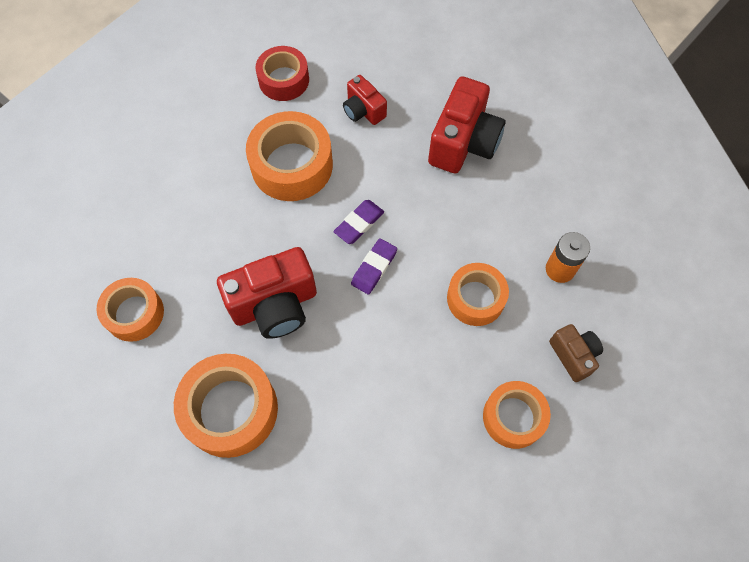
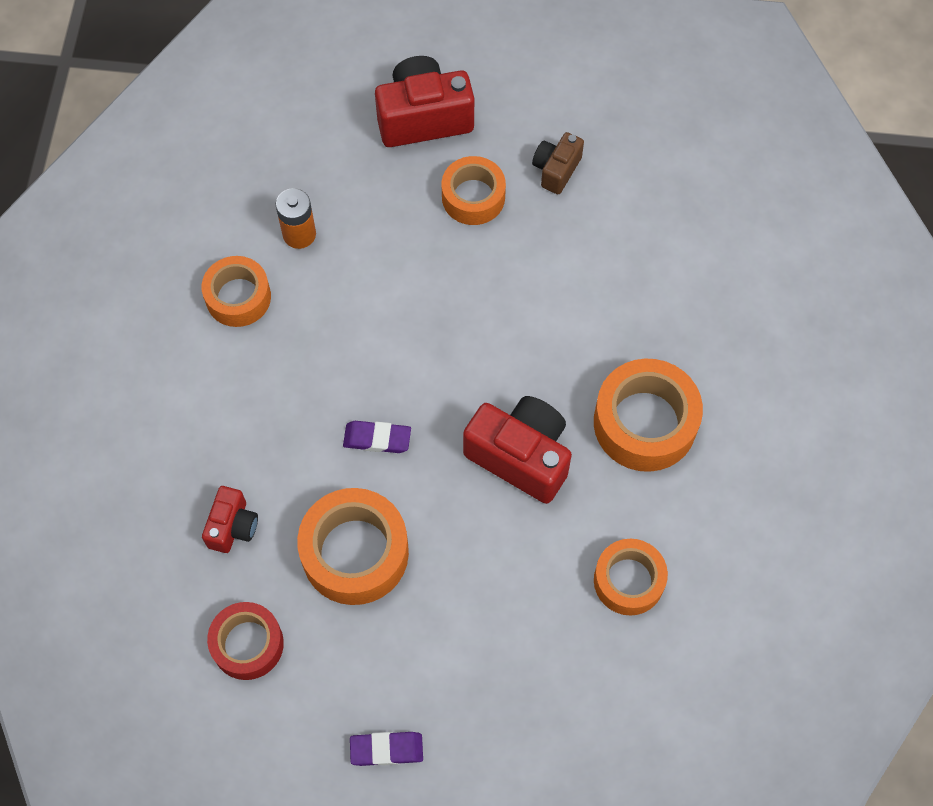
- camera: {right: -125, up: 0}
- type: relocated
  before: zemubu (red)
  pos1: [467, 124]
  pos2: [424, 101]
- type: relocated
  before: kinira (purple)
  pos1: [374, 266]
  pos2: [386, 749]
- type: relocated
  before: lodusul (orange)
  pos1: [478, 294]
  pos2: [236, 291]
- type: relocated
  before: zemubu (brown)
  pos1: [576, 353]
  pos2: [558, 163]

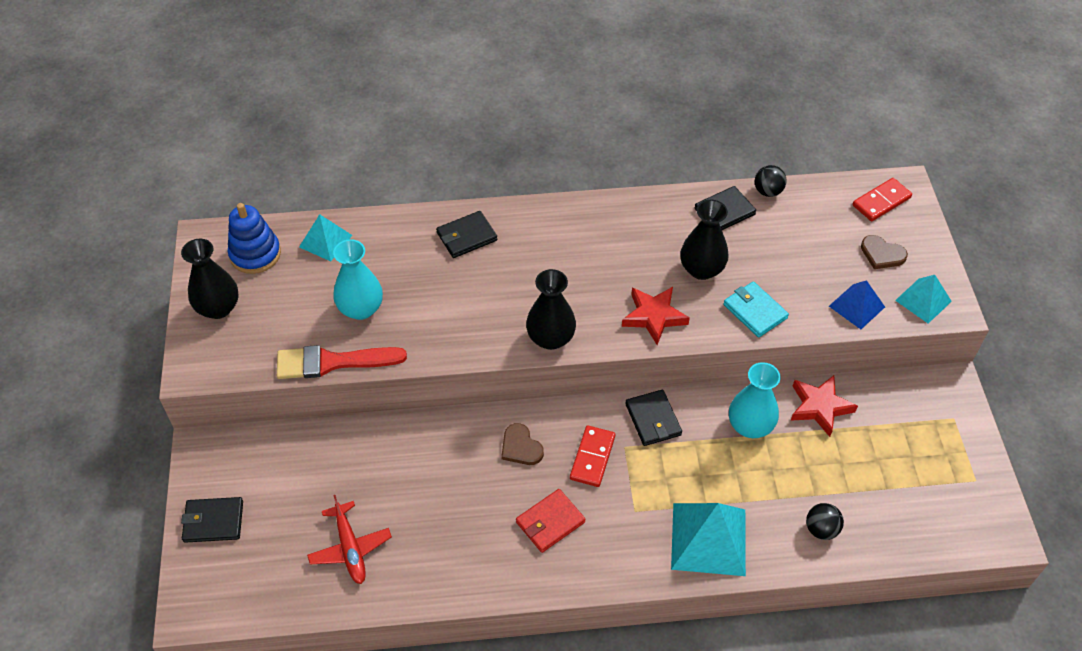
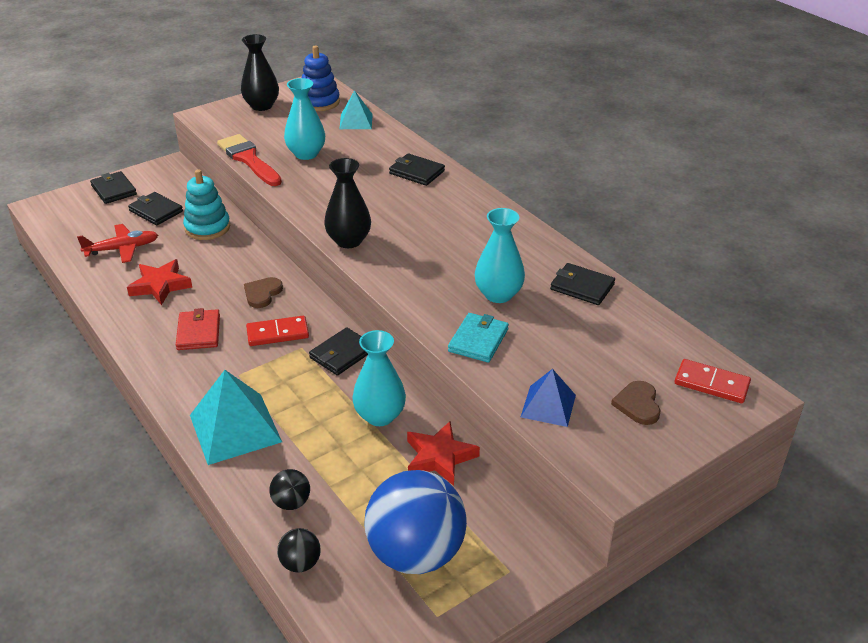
- camera: {right: 60, up: -15}
- type: relocated
  before: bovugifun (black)
  pos1: [770, 181]
  pos2: [299, 550]
- type: colour
  before: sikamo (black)
  after: sikamo (turquoise)
  pos1: [704, 240]
  pos2: [500, 255]
- type: missing
  before: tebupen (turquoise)
  pos1: [923, 299]
- type: relocated
  before: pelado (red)
  pos1: [656, 316]
  pos2: [159, 282]
- type: spun
  before: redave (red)
  pos1: [550, 521]
  pos2: [198, 329]
  turn: 60
- type: spun
  before: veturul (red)
  pos1: [349, 539]
  pos2: [117, 243]
  turn: -150
- type: appeared
  after: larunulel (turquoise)
  pos2: [206, 204]
- type: appeared
  after: redave (black)
  pos2: [155, 208]
- type: appeared
  after: bovugifun (blue)
  pos2: [415, 522]

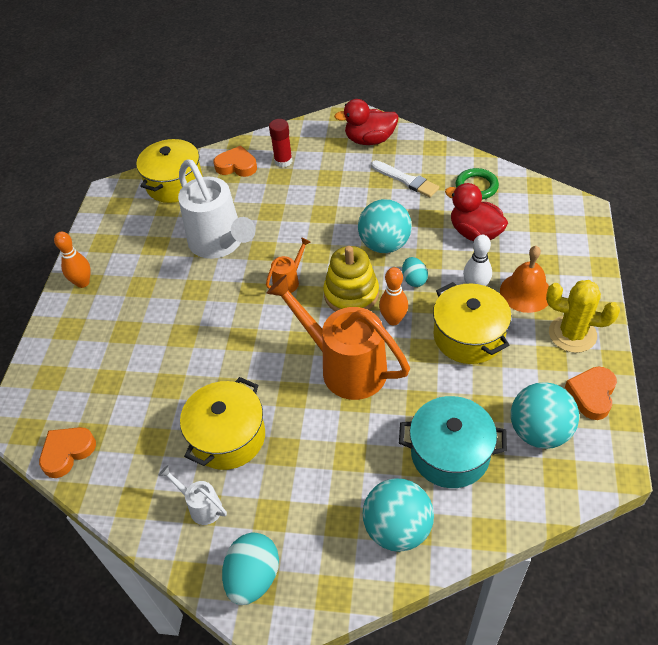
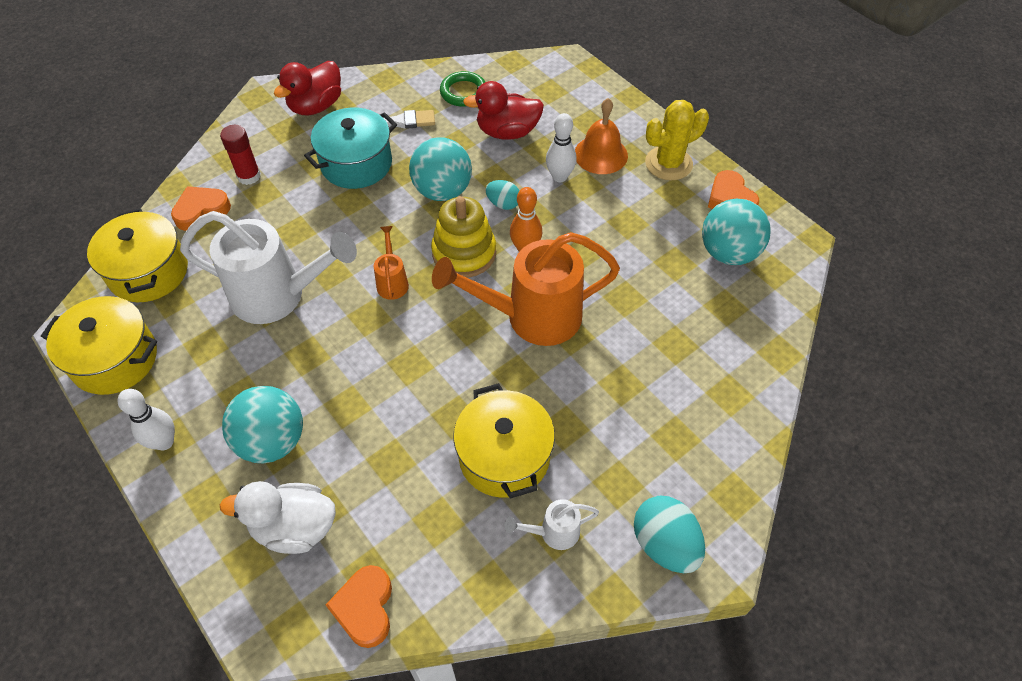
- camera: {right: -50, up: 5}
- type: colour
  before: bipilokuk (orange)
  after: bipilokuk (white)
  pos1: [72, 259]
  pos2: [146, 420]
- type: relocated
  before: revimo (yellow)
  pos1: [472, 323]
  pos2: [99, 345]
- type: relocated
  before: revimo (turquoise)
  pos1: [453, 442]
  pos2: [350, 148]
- type: relocated
  before: bovugifun (turquoise)
  pos1: [398, 515]
  pos2: [262, 424]
- type: appeared
  after: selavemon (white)
  pos2: [278, 517]

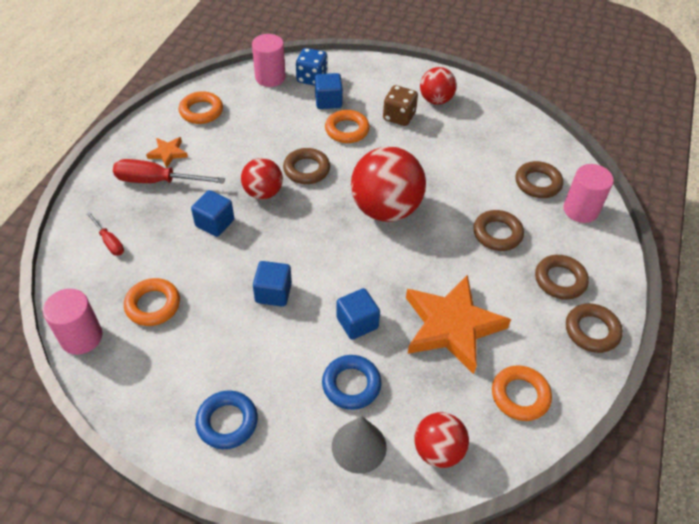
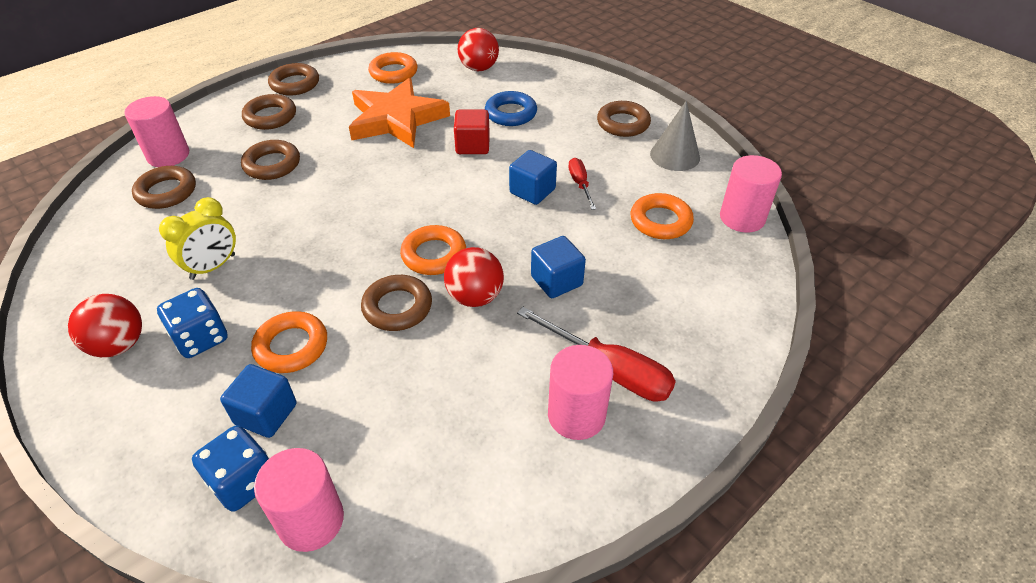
- camera: {right: -150, up: -5}
- type: colour
  before: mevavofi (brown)
  after: mevavofi (blue)
  pos1: [400, 105]
  pos2: [192, 323]
- type: relocated
  before: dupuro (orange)
  pos1: [201, 107]
  pos2: [433, 250]
- type: exchanged
  before: pelado (orange)
  after: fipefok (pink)
  pos1: [167, 152]
  pos2: [580, 392]
- type: missing
  before: bovugifun (red)
  pos1: [388, 184]
- type: relocated
  before: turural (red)
  pos1: [105, 234]
  pos2: [582, 184]
- type: colour
  before: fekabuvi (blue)
  after: fekabuvi (red)
  pos1: [358, 314]
  pos2: [472, 132]
- type: colour
  before: dupuro (blue)
  after: dupuro (brown)
  pos1: [226, 419]
  pos2: [624, 119]
- type: relocated
  before: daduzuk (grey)
  pos1: [359, 445]
  pos2: [675, 136]
- type: appeared
  after: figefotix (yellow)
  pos2: [197, 238]

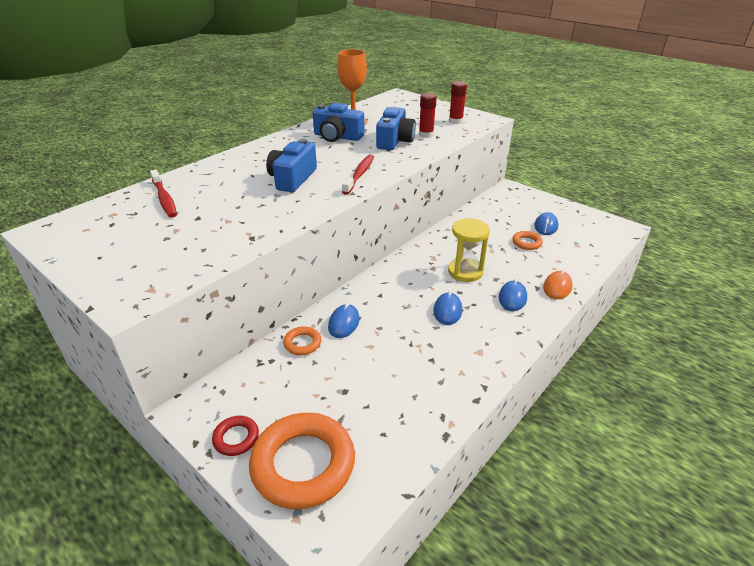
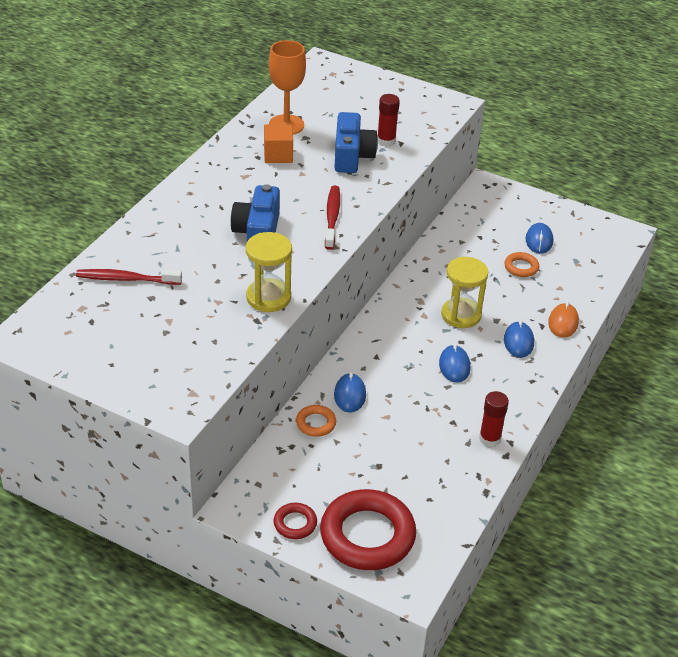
- camera: {right: -15, up: 5}
- type: relocated
  before: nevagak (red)
  pos1: [458, 102]
  pos2: [494, 419]
- type: exchanged
  before: zemubu (blue)
  after: fekabuvi (orange)
  pos1: [339, 122]
  pos2: [278, 143]
- type: spun
  before: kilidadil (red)
  pos1: [163, 194]
  pos2: [129, 277]
  turn: 135
- type: colour
  before: dupuro (orange)
  after: dupuro (red)
  pos1: [302, 461]
  pos2: [368, 529]
- type: appeared
  after: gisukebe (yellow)
  pos2: [269, 272]

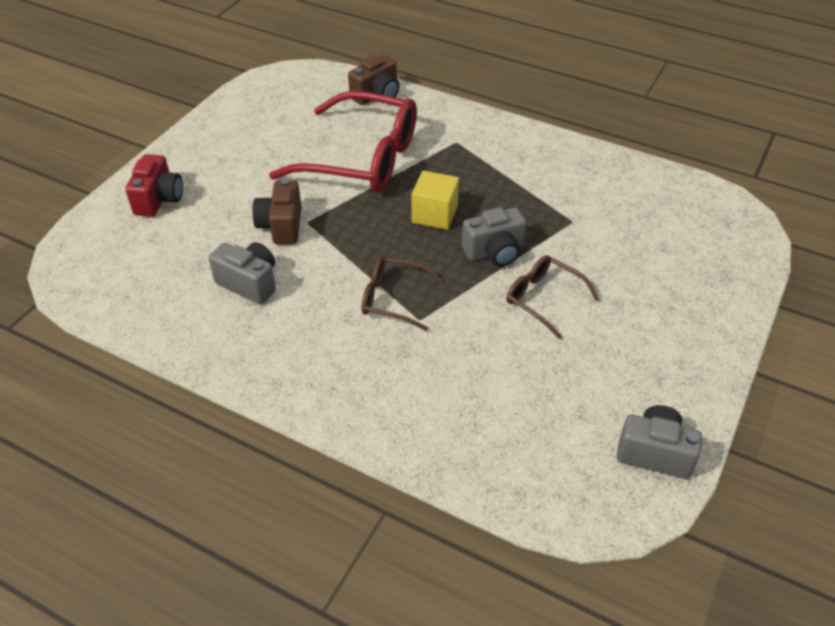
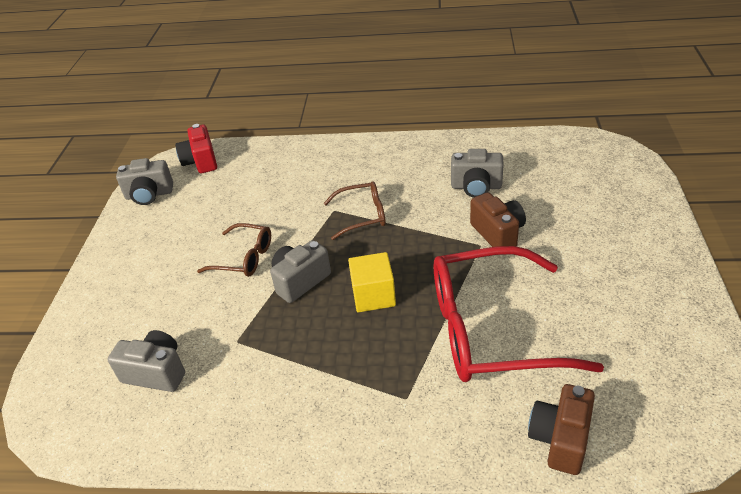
- camera: {right: 160, up: -5}
- type: relocated
  before: zemubu (red)
  pos1: [154, 185]
  pos2: [196, 148]
- type: appeared
  after: zemubu (grey)
  pos2: [146, 361]

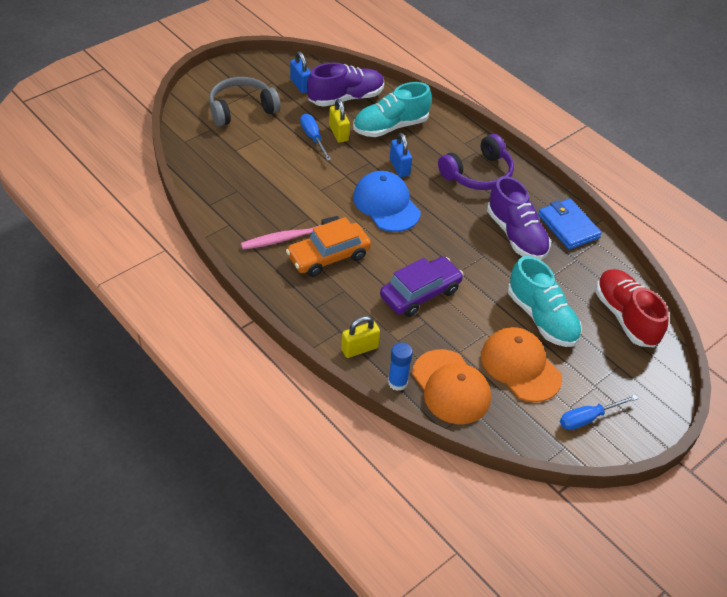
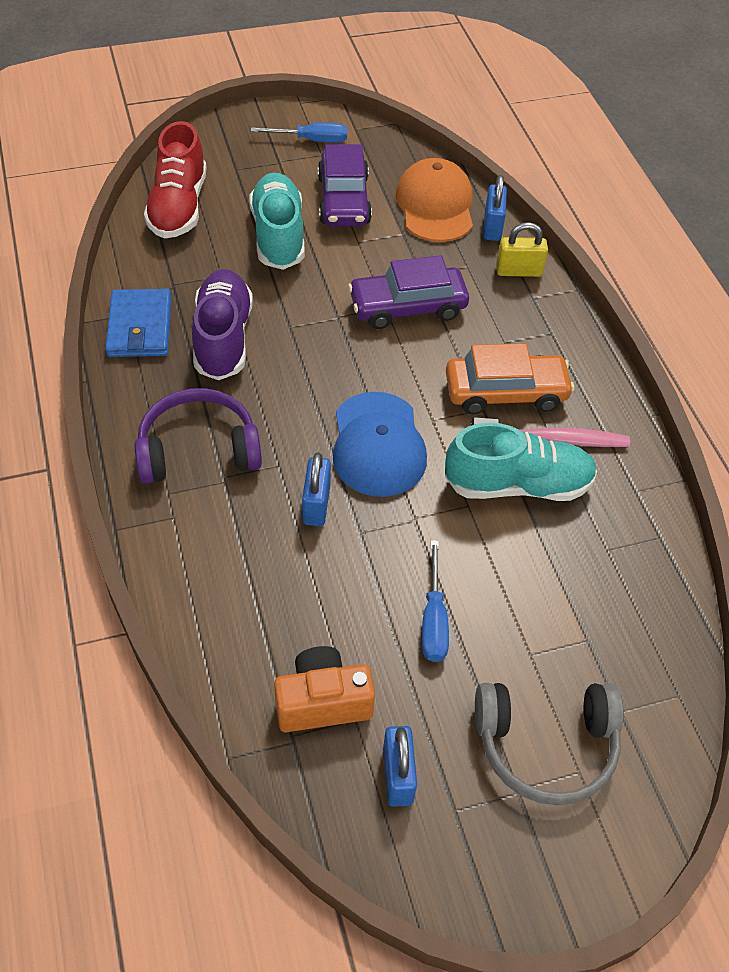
- camera: {right: -155, up: 5}
- type: exchanged
  before: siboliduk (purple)
  after: zemubu (orange)
  pos1: [345, 85]
  pos2: [324, 689]
- type: relocated
  before: siboliduk (turquoise)
  pos1: [392, 109]
  pos2: [521, 462]
- type: missing
  before: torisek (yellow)
  pos1: [339, 121]
- type: exchanged
  before: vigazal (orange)
  after: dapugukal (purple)
  pos1: [521, 364]
  pos2: [345, 185]
- type: exchanged
  before: nevagak (blue)
  after: torisek (blue)
  pos1: [400, 366]
  pos2: [495, 208]

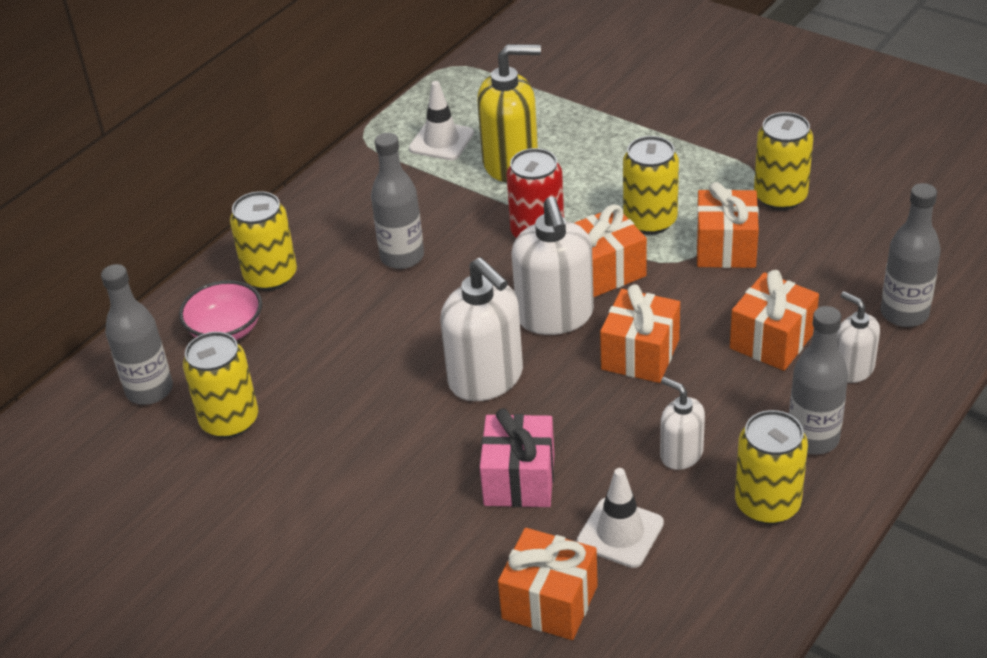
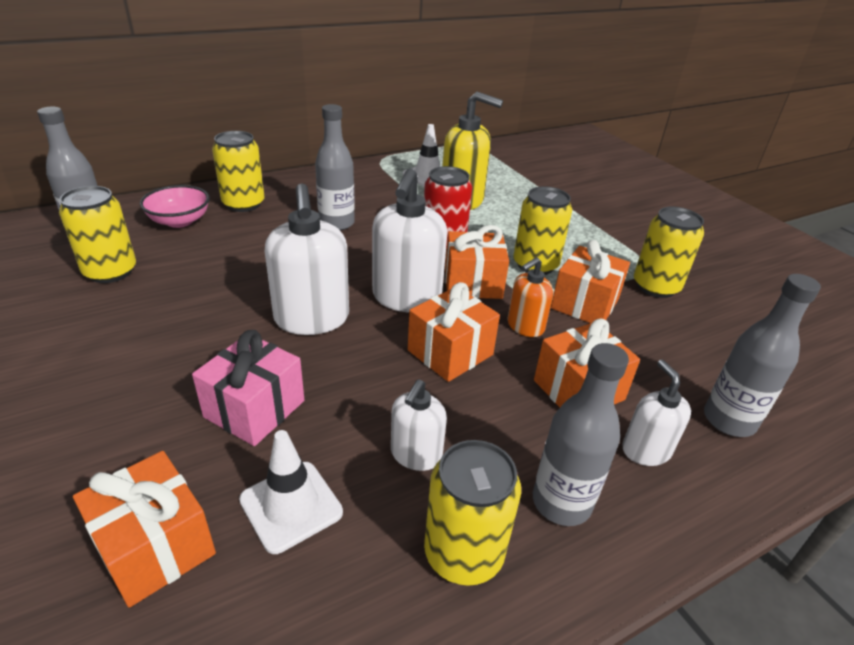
- camera: {right: 20, up: -5}
- type: spun
  before: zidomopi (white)
  pos1: [682, 423]
  pos2: [419, 425]
  turn: -135
- type: appeared
  after: zidomopi (orange)
  pos2: [530, 297]

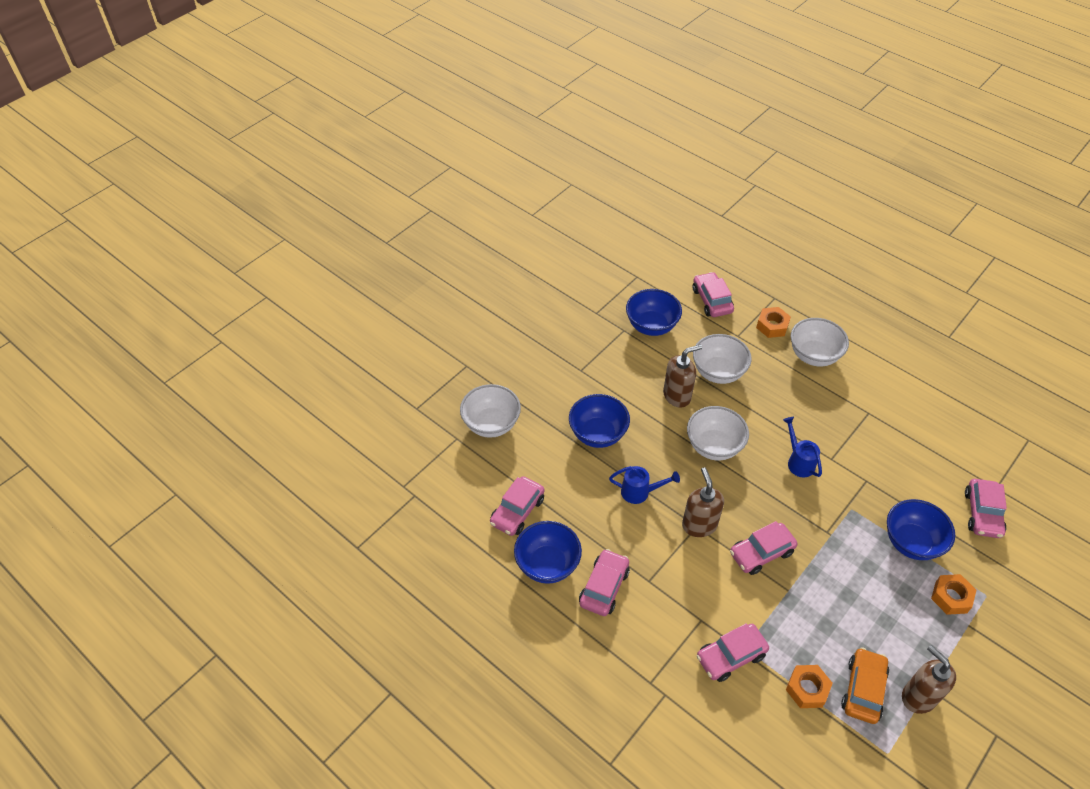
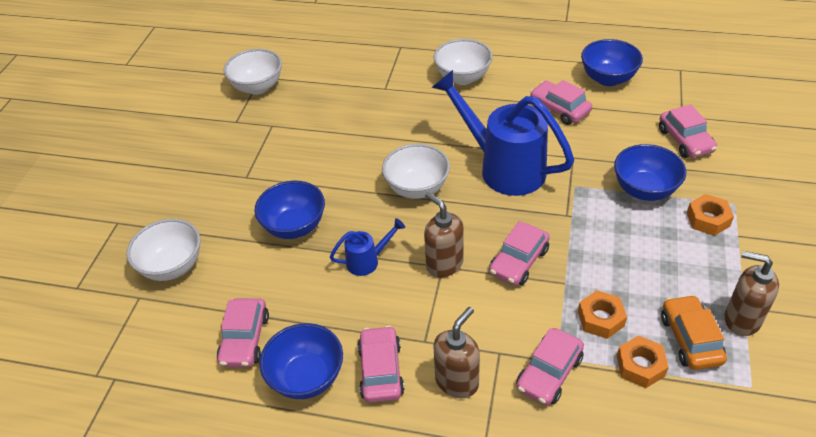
- camera: {right: -25, up: -5}
- type: relocated
  before: dapugukal (pink)
  pos1: [713, 294]
  pos2: [561, 102]
- type: relocated
  before: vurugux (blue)
  pos1: [654, 312]
  pos2: [612, 62]
- type: relocated
  before: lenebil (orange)
  pos1: [773, 322]
  pos2: [602, 314]
- type: relocated
  before: vurugux (white)
  pos1: [722, 359]
  pos2: [253, 72]
- type: relocated
  before: zidomopi (brown)
  pos1: [682, 376]
  pos2: [456, 352]
- type: size
  before: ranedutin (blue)
  pos1: [802, 447]
  pos2: [502, 133]
  scale: 2.2

